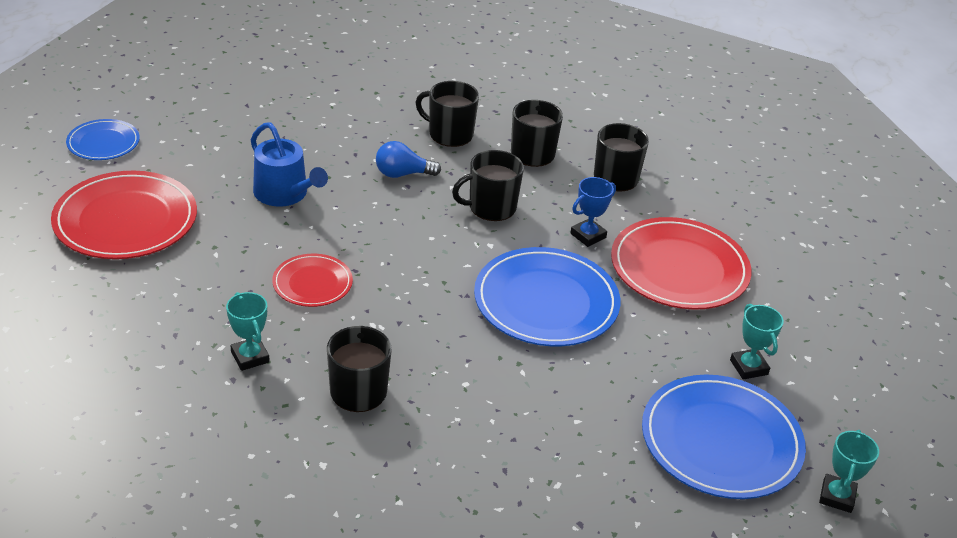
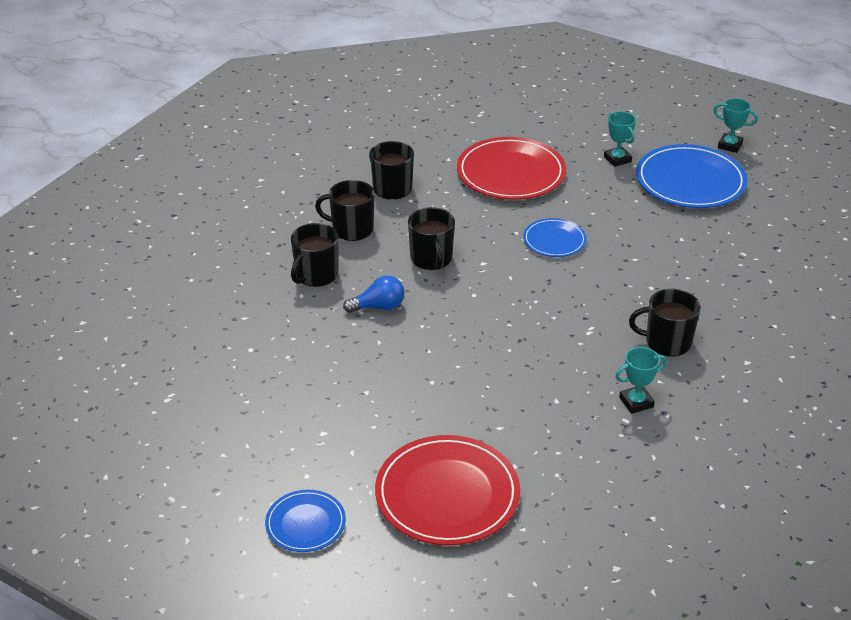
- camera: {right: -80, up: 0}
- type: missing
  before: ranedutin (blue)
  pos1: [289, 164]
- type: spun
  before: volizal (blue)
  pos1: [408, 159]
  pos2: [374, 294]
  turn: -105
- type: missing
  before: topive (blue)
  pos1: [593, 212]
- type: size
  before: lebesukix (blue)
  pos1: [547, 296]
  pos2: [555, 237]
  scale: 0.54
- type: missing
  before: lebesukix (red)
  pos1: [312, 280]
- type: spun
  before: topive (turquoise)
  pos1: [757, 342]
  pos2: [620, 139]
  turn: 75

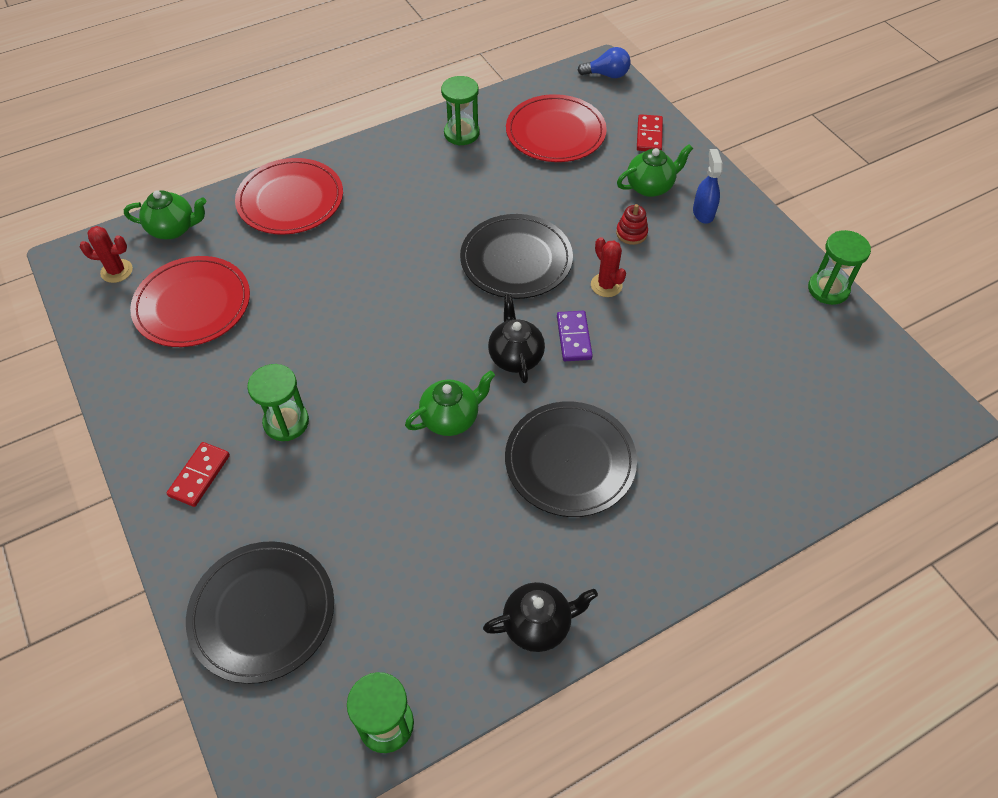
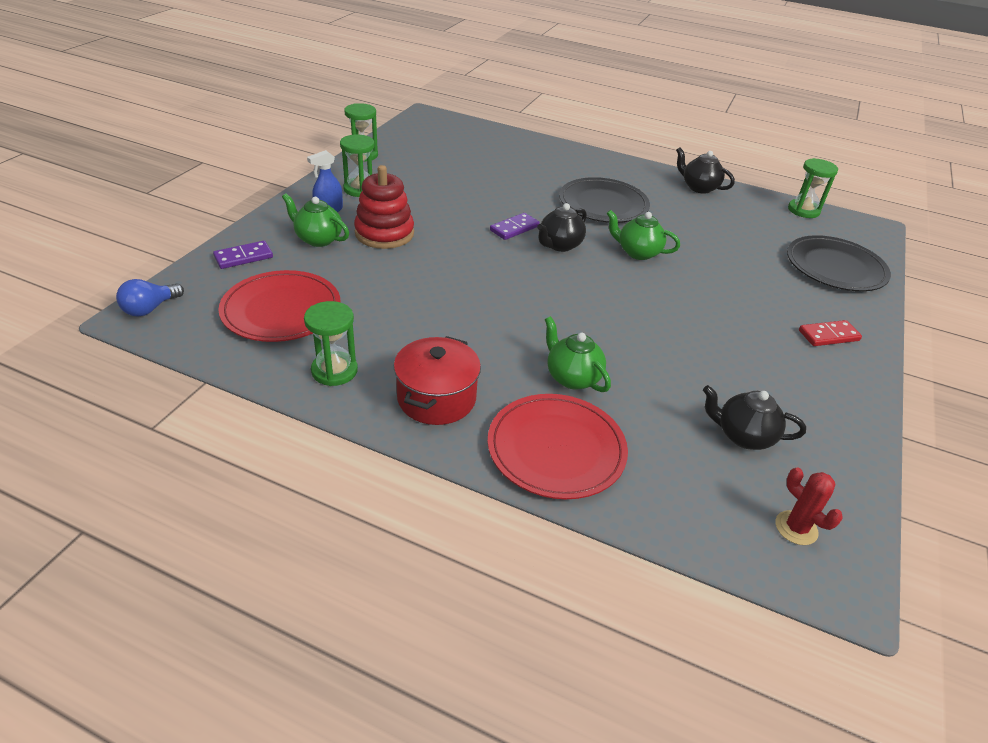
- camera: {right: -130, up: -15}
- type: spun
  before: volizal (blue)
  pos1: [603, 62]
  pos2: [150, 298]
  turn: -105
- type: colour
  before: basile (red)
  after: basile (purple)
  pos1: [650, 132]
  pos2: [243, 255]
- type: relocated
  before: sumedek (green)
  pos1: [165, 214]
  pos2: [578, 354]
- type: size
  before: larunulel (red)
  pos1: [632, 224]
  pos2: [384, 207]
  scale: 2.06
- type: missing
  before: lebesukix (black)
  pos1: [516, 256]
- type: missing
  before: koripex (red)
  pos1: [608, 267]
- type: exchanged
  before: lebesukix (red)
  after: sumedek (black)
  pos1: [190, 301]
  pos2: [754, 417]
- type: relocated
  before: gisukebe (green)
  pos1: [278, 402]
  pos2: [357, 166]
- type: appeared
  after: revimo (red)
  pos2: [437, 380]

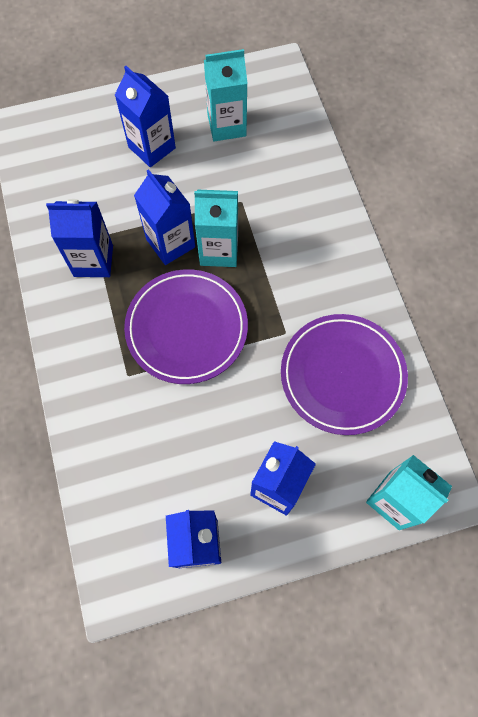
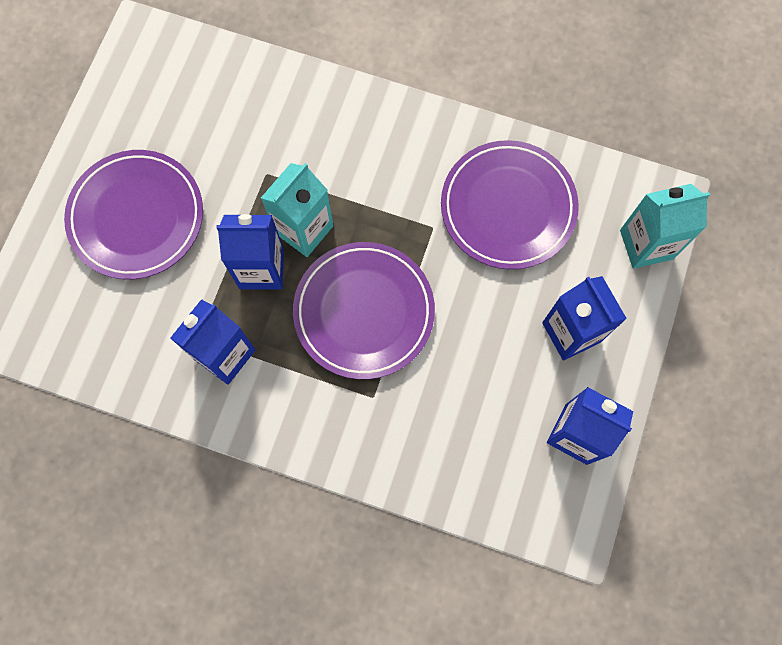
- camera: {right: -55, up: 5}
- type: missing
  before: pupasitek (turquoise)
  pos1: [226, 95]
- type: exchanged
  before: pupasitek (blue)
  after: lebesukix (purple)
  pos1: [145, 116]
  pos2: [133, 214]

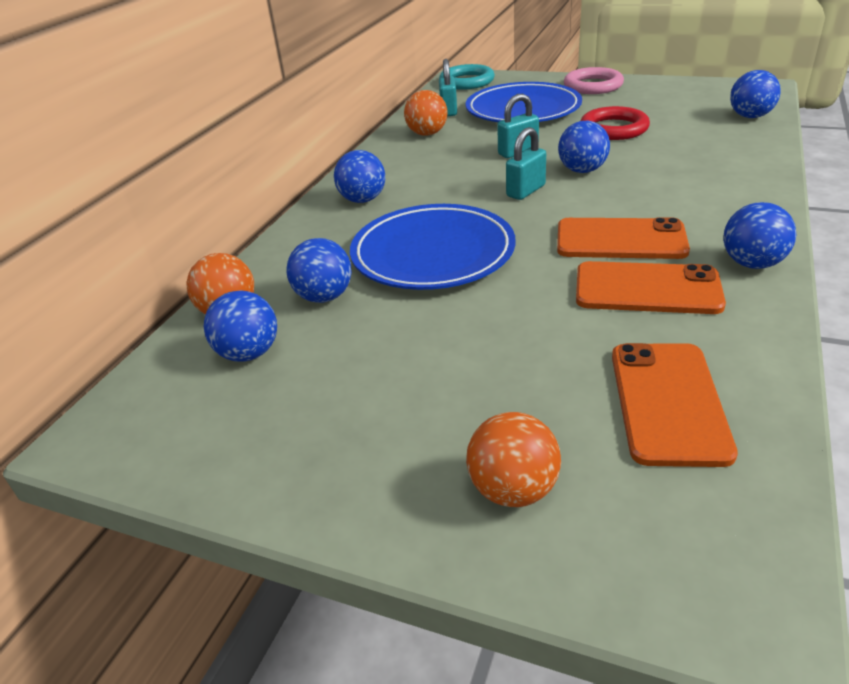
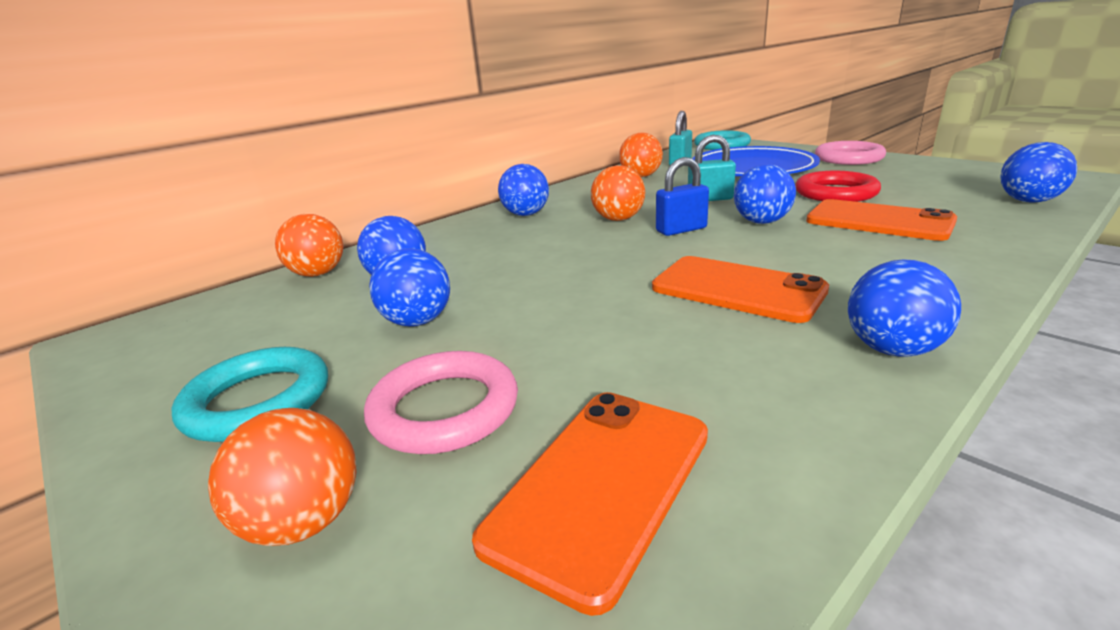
- camera: {right: 25, up: -10}
- type: colour
  before: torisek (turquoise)
  after: torisek (blue)
  pos1: [526, 163]
  pos2: [682, 196]
- type: missing
  before: lebesukix (blue)
  pos1: [433, 247]
- type: relocated
  before: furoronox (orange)
  pos1: [651, 287]
  pos2: [881, 220]
- type: relocated
  before: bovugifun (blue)
  pos1: [240, 325]
  pos2: [409, 287]
- type: appeared
  after: bovugifun (orange)
  pos2: [618, 193]
- type: appeared
  after: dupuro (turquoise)
  pos2: [249, 394]
- type: appeared
  after: dupuro (pink)
  pos2: [441, 402]

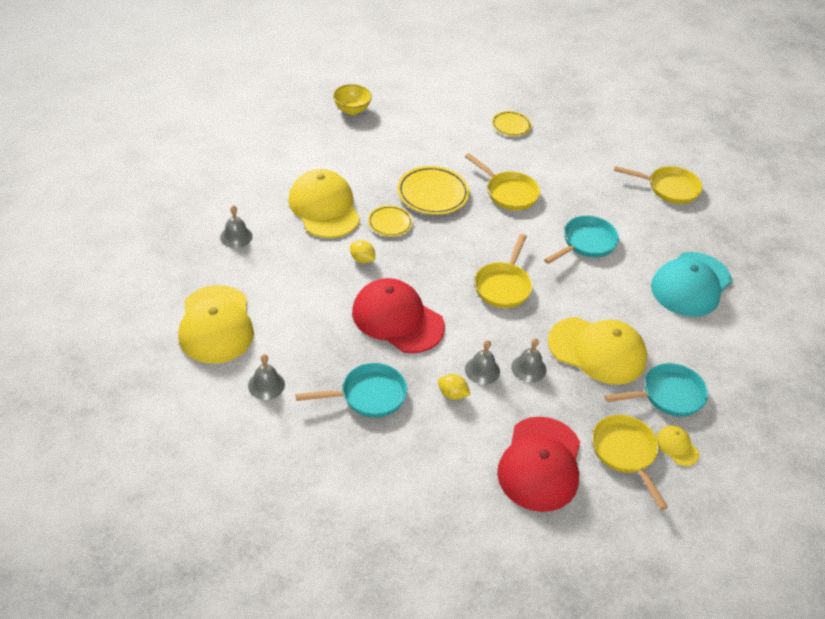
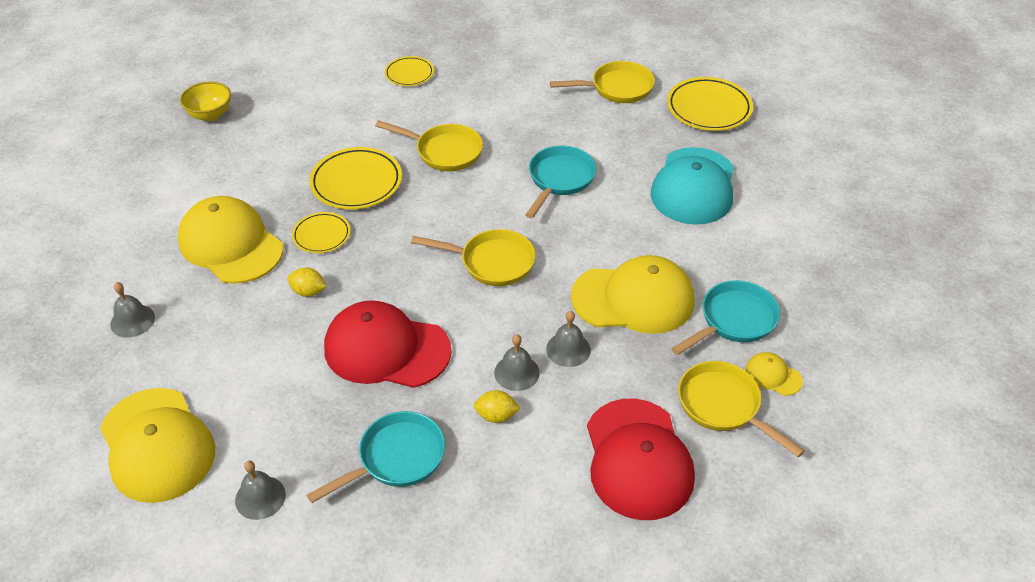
- camera: {right: -20, up: 0}
- type: spun
  before: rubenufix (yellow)
  pos1: [503, 271]
  pos2: [473, 257]
  turn: -75
- type: appeared
  after: lebesukix (yellow)
  pos2: [710, 104]

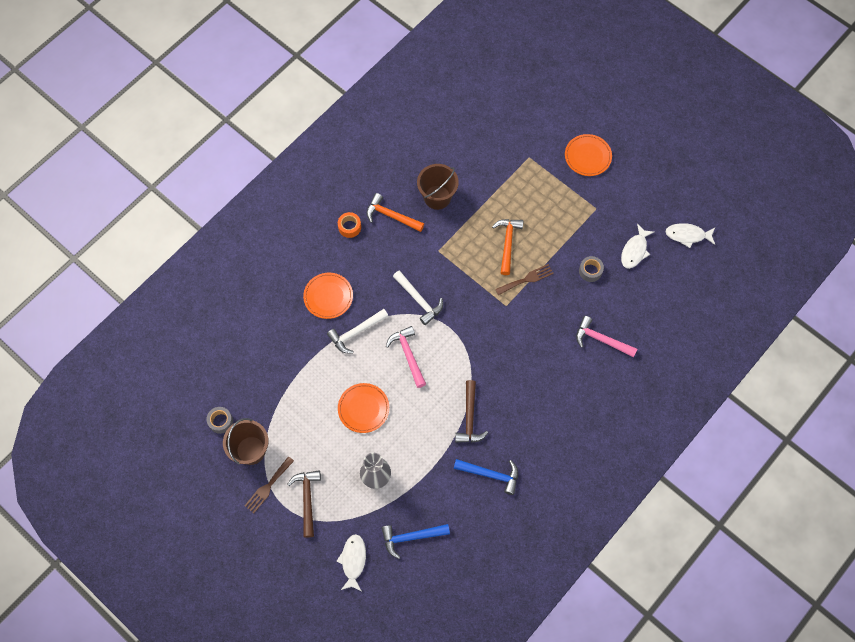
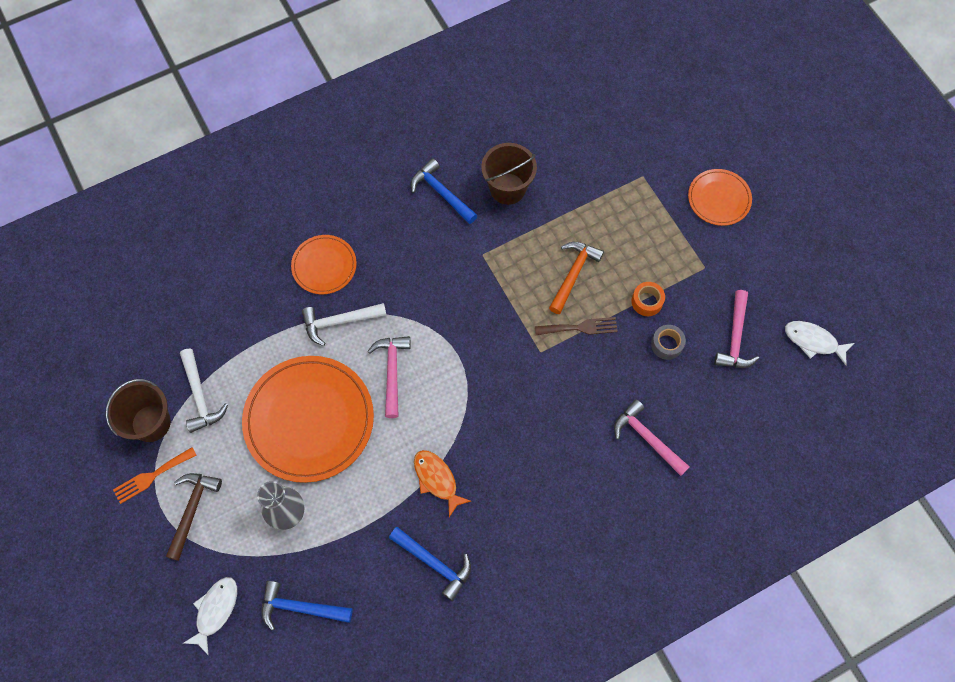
- camera: {right: 20, up: 0}
- type: colour
  before: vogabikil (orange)
  after: vogabikil (blue)
  pos1: [395, 212]
  pos2: [444, 191]
- type: relocated
  before: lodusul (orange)
  pos1: [349, 225]
  pos2: [648, 299]
- type: exchanged
  before: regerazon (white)
  after: vogabikil (pink)
  pos1: [637, 246]
  pos2: [736, 329]
- type: relocated
  before: vogabikil (white)
  pos1: [418, 298]
  pos2: [204, 391]
- type: exchanged
  before: vogabikil (brown)
  after: regerazon (orange)
  pos1: [471, 411]
  pos2: [442, 483]
- type: size
  before: lebesukix (orange)
  pos1: [363, 408]
  pos2: [308, 419]
  scale: 1.89
- type: missing
  before: lodusul (grey)
  pos1: [220, 420]
- type: colour
  before: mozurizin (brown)
  after: mozurizin (orange)
  pos1: [269, 484]
  pos2: [155, 475]

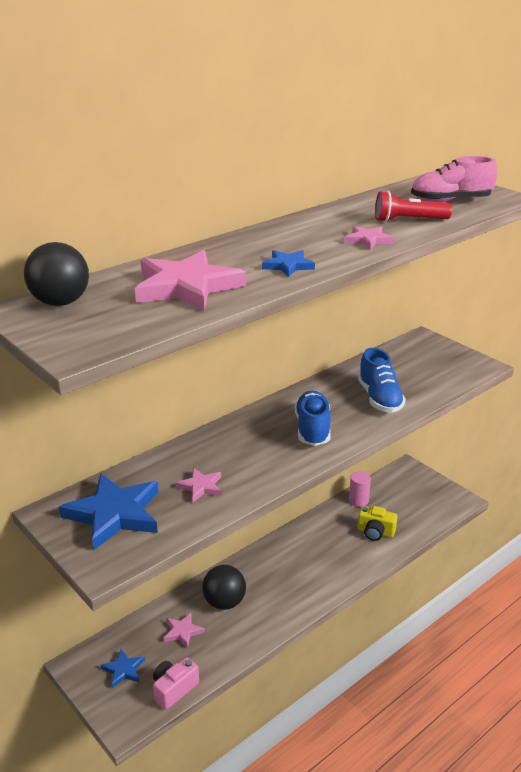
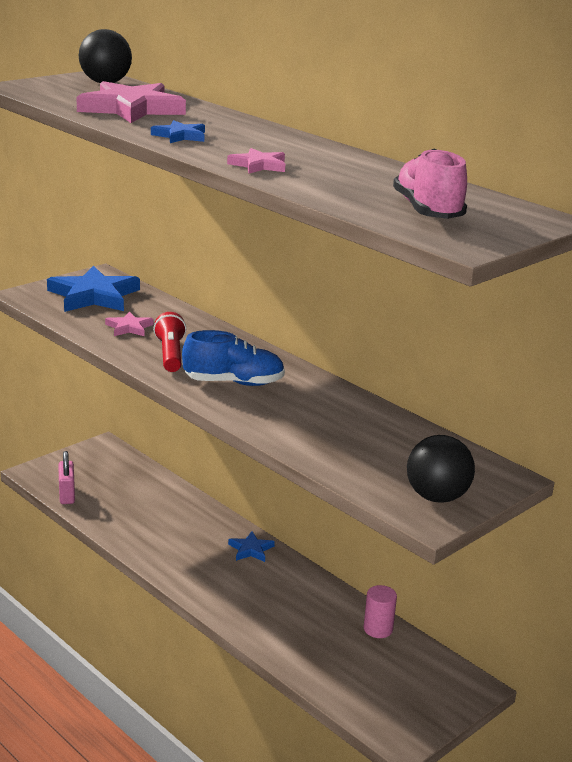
- camera: {right: 85, up: -5}
- type: relocated
  before: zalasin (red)
  pos1: [413, 206]
  pos2: [169, 342]
- type: missing
  before: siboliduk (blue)
  pos1: [382, 380]
- type: missing
  before: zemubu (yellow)
  pos1: [378, 523]
- type: relocated
  before: bovugifun (black)
  pos1: [224, 587]
  pos2: [441, 469]
- type: missing
  before: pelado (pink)
  pos1: [184, 631]
- type: relocated
  before: pelado (blue)
  pos1: [123, 668]
  pos2: [251, 546]
- type: exchanged
  before: zemubu (pink)
  after: torisek (pink)
  pos1: [176, 683]
  pos2: [66, 477]

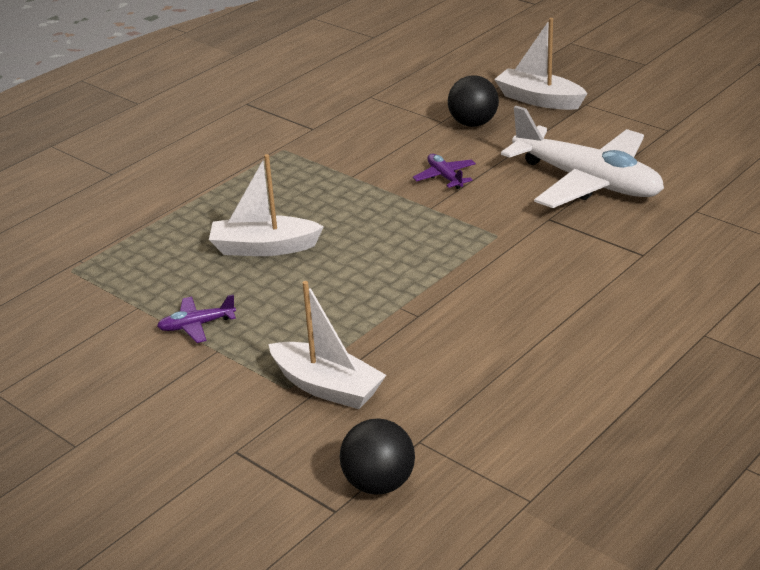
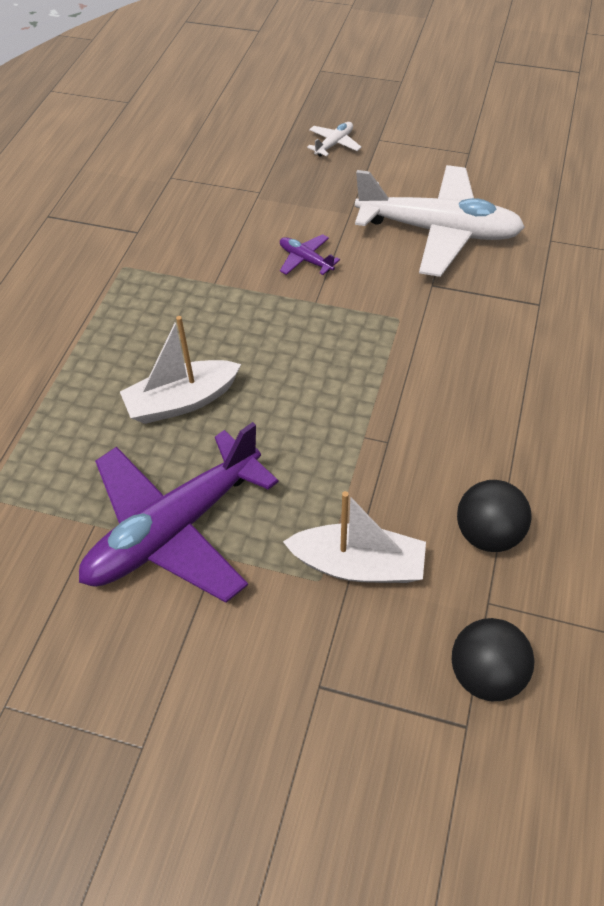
- camera: {right: -25, up: 20}
- type: exchanged
  before: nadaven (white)
  after: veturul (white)
  pos1: [541, 64]
  pos2: [334, 139]
- type: relocated
  before: bovugifun (black)
  pos1: [473, 101]
  pos2: [494, 516]
- type: size
  before: veturul (purple)
  pos1: [196, 318]
  pos2: [179, 512]
  scale: 2.48

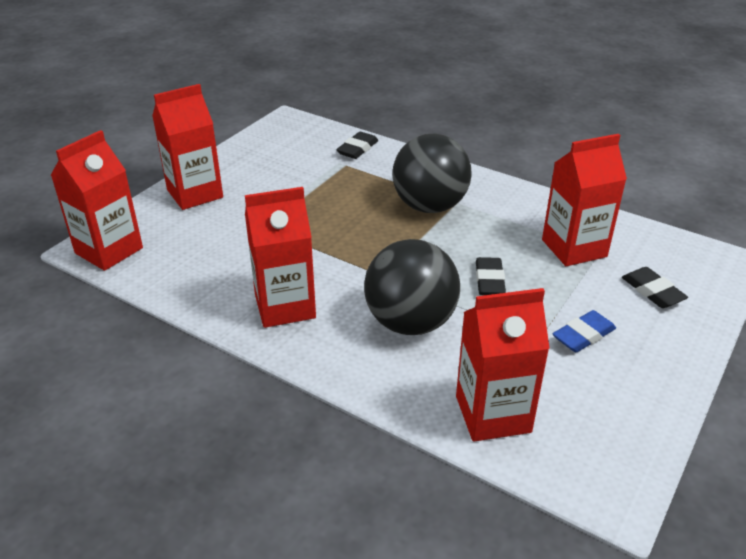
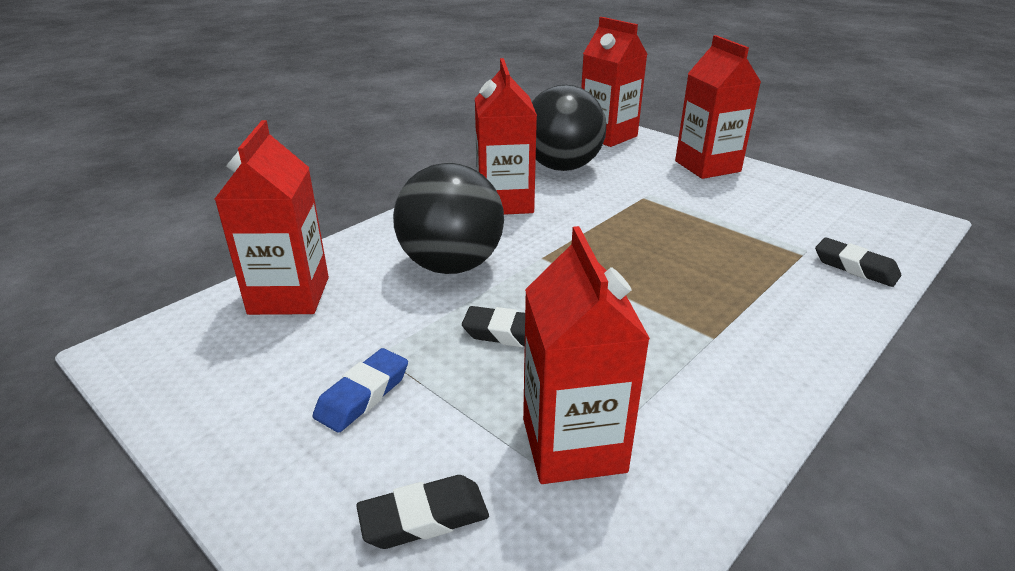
- camera: {right: 100, up: -5}
- type: relocated
  before: bovugifun (black)
  pos1: [432, 173]
  pos2: [569, 128]
- type: spun
  before: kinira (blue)
  pos1: [584, 331]
  pos2: [360, 390]
  turn: 60

